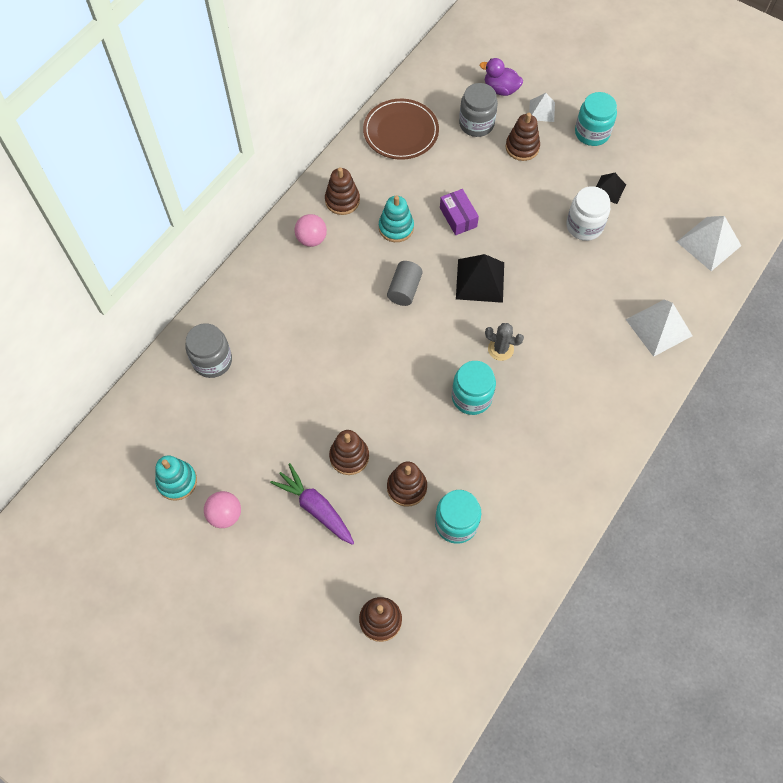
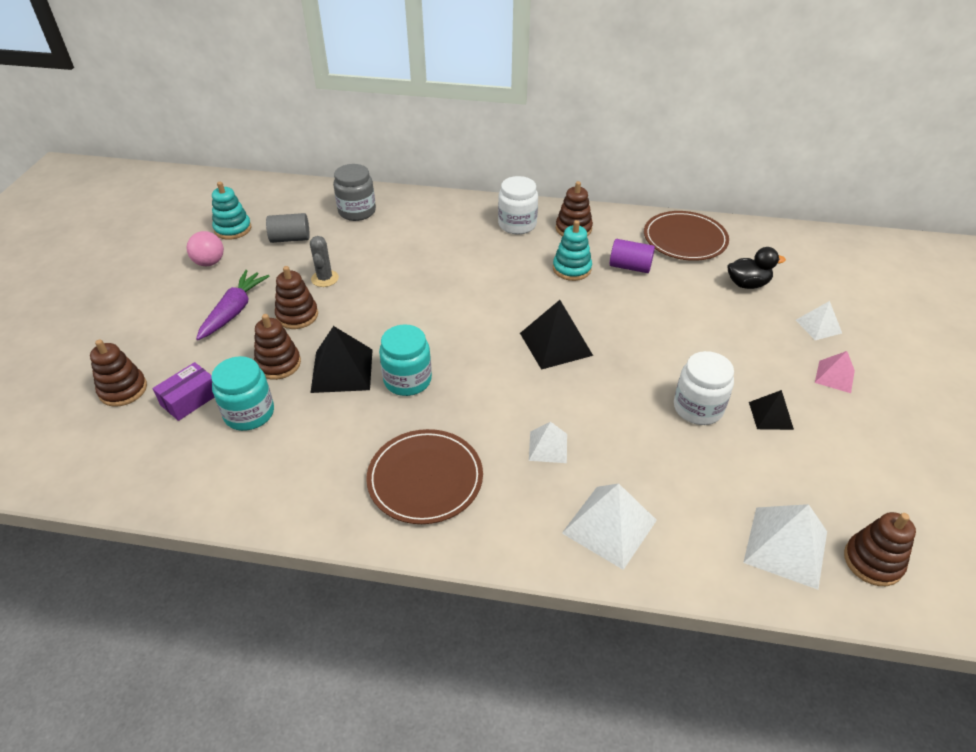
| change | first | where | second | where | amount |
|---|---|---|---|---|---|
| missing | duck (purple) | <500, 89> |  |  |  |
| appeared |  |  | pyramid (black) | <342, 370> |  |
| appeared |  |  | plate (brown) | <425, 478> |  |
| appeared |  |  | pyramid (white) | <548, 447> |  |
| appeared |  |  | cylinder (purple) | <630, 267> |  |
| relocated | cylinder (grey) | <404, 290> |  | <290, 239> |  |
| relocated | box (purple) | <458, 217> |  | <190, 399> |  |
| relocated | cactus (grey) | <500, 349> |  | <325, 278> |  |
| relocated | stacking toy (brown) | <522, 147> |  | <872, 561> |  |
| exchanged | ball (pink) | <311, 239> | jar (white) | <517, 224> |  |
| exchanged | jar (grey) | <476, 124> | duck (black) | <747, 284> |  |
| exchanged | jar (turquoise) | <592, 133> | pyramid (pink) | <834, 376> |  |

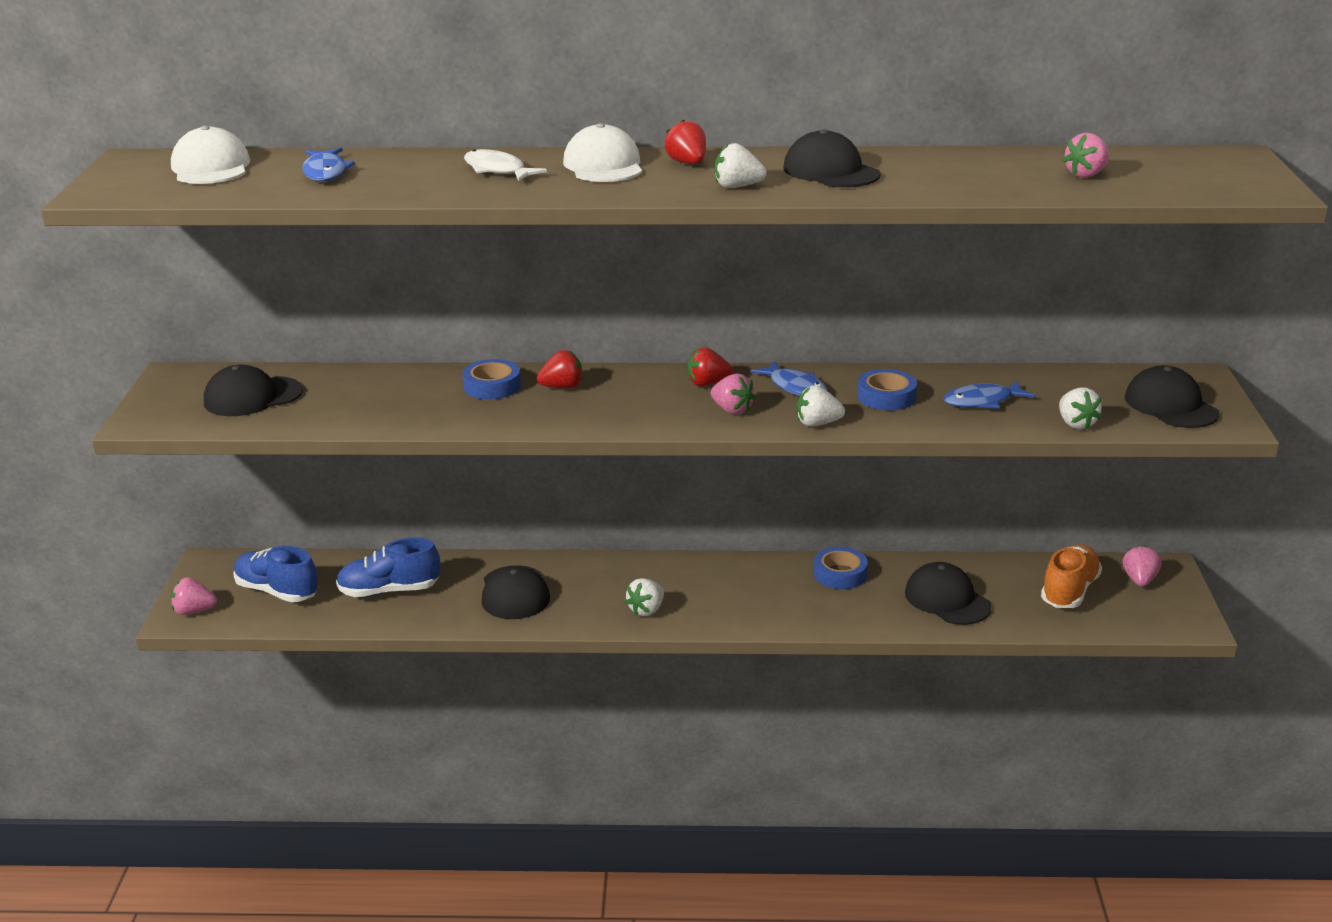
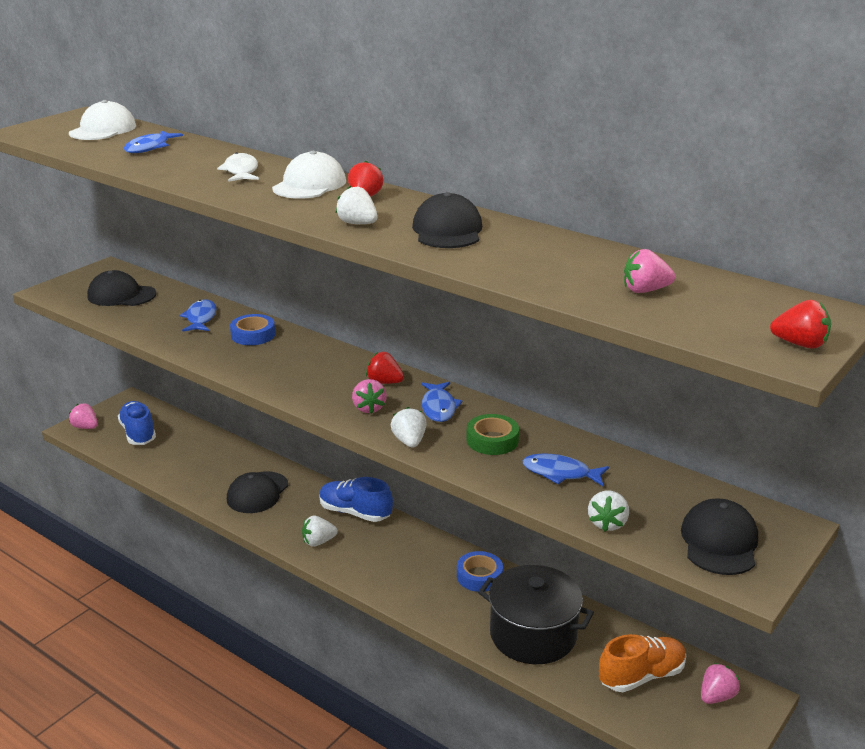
| change | first | where | second | where | amount |
|---|---|---|---|---|---|
| appeared |  |  | fish (blue) | <200, 318> |  |
| relocated | shoe (blue) | <389, 591> |  | <355, 512> |  |
| relocated | strawberry (red) | <562, 387> |  | <800, 344> |  |
| exchanged | cap (black) | <947, 599> | pot (black) | <533, 634> |  |
| colour | tape (blue) | <886, 397> | tape (green) | <492, 440> |  |
| spun | strawberry (white) | <817, 423> |  | <409, 441> | 45 degrees clockwise |

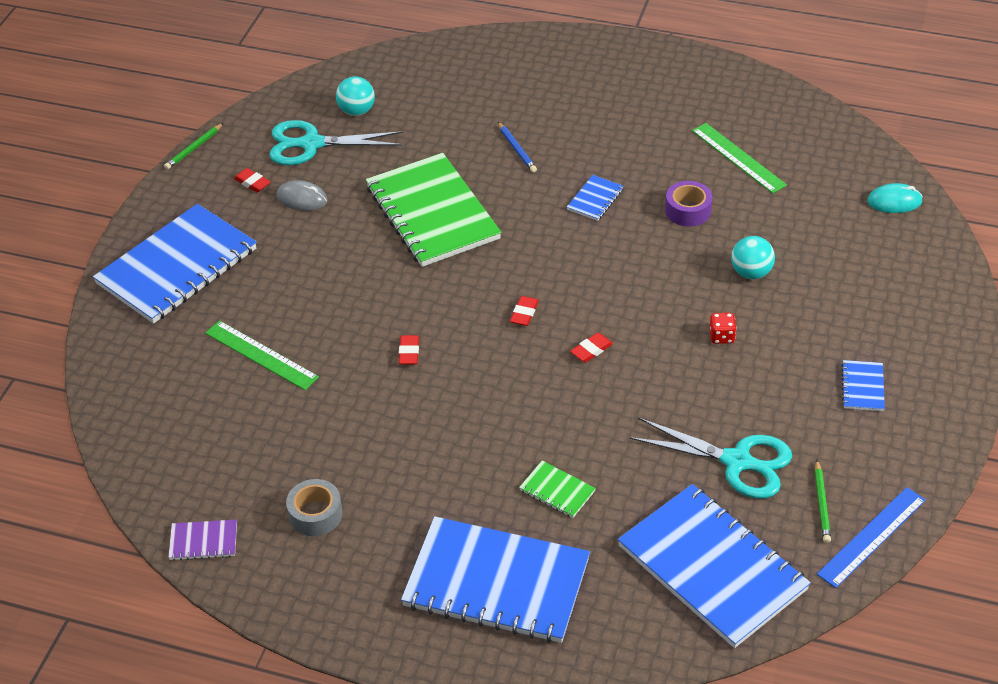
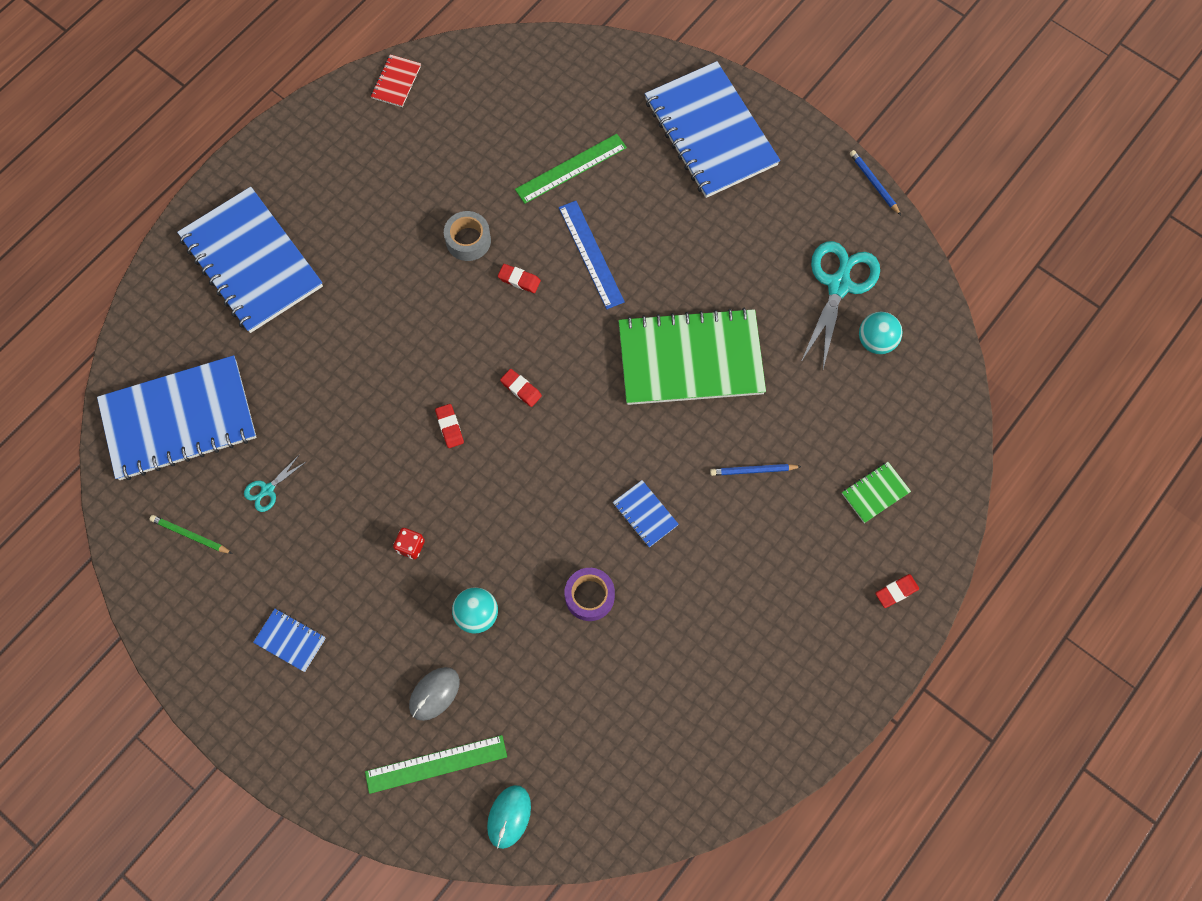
| change | first | where | second | where | amount |
|---|---|---|---|---|---|
| relocated | eraser (red) | <252, 183> |  | <896, 591> |  |
| relocated | mouse (grey) | <302, 199> |  | <434, 693> |  |
| relocated | tape (grey) | <315, 514> |  | <468, 240> |  |
| relocated | notebook (green) | <557, 491> |  | <875, 493> |  |
| relocated | ruler (green) | <738, 157> |  | <436, 764> |  |
| relocated | ruler (blue) | <871, 536> |  | <591, 254> |  |
| colour | pencil (green) | <193, 148> | pencil (blue) | <874, 183> |  |
| colour | notebook (purple) | <203, 541> | notebook (red) | <396, 82> |  |
| spun | notebook (blue) | <496, 583> |  | <252, 262> | 75 degrees counterclockwise |
| size | scissors (turquoise) | <737, 462> |  | <267, 490> | x0.47 |

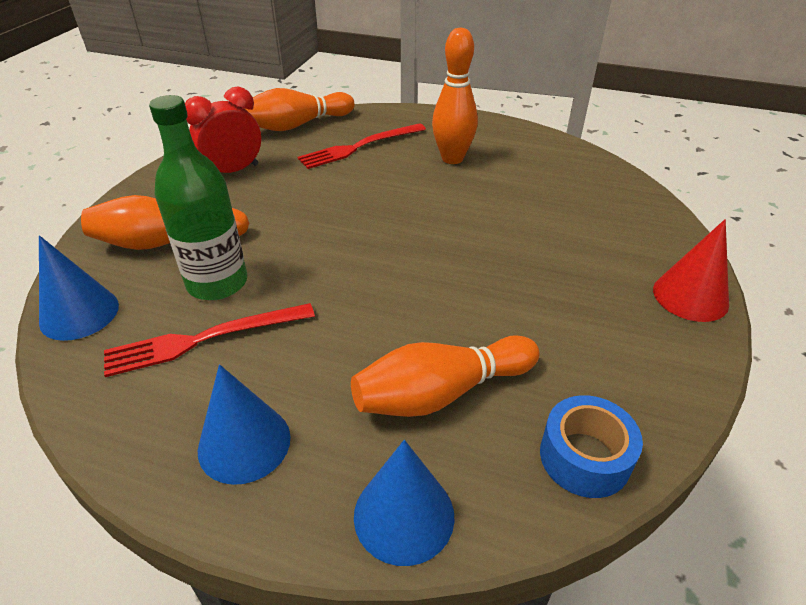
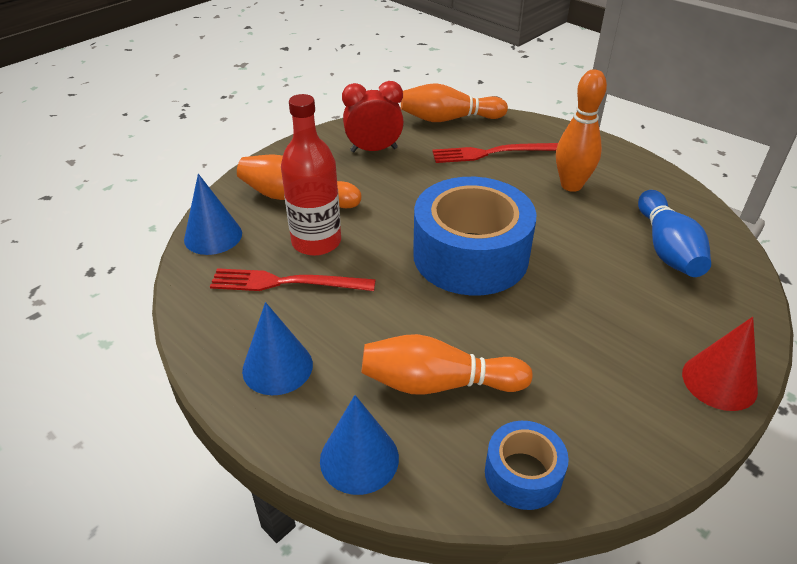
| change | first | where | second | where | amount |
|---|---|---|---|---|---|
| appeared |  |  | tape (blue) | <470, 255> |  |
| appeared |  |  | bowling pin (blue) | <667, 248> |  |
| colour | bottle (green) | <217, 283> | bottle (red) | <316, 242> |  |

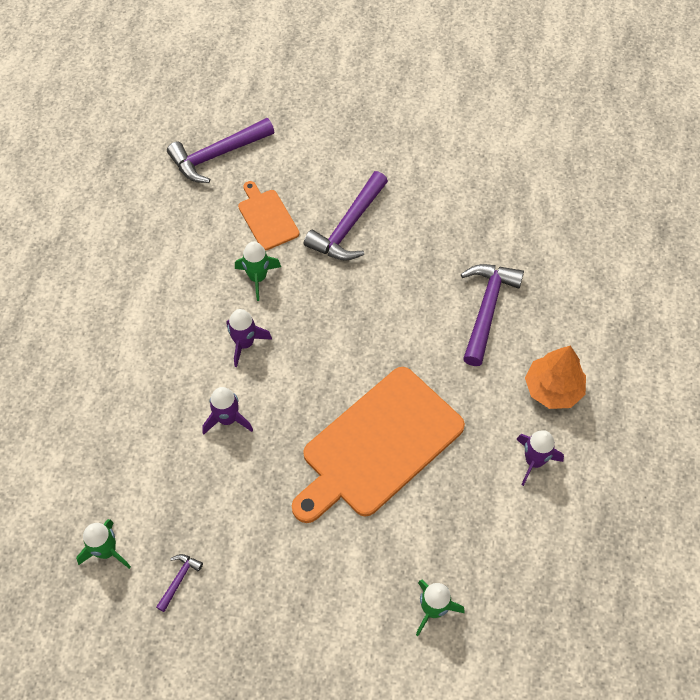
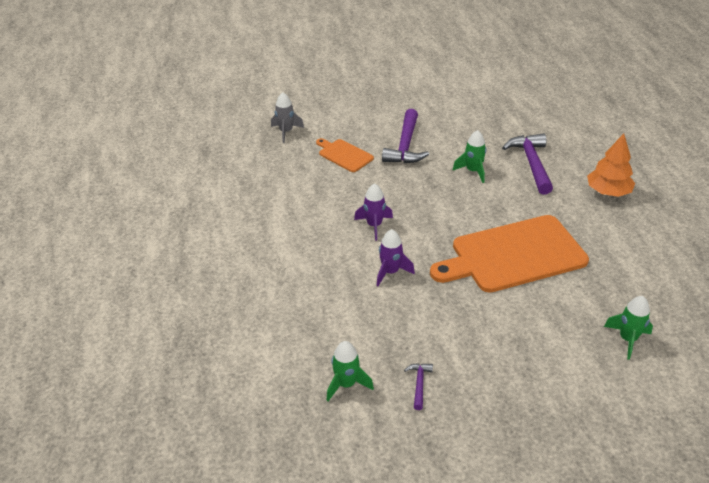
| change | first | where | second | where | amount |
|---|---|---|---|---|---|
| missing | rocket (purple) | <534, 461> |  |  |  |
| relocated | rocket (green) | <258, 278> |  | <473, 171> |  |
| exchanged | hammer (purple) | <217, 155> | rocket (grey) | <286, 132> |  |
| spun | cutting board (orange) | <378, 445> |  | <513, 255> | 45 degrees clockwise |

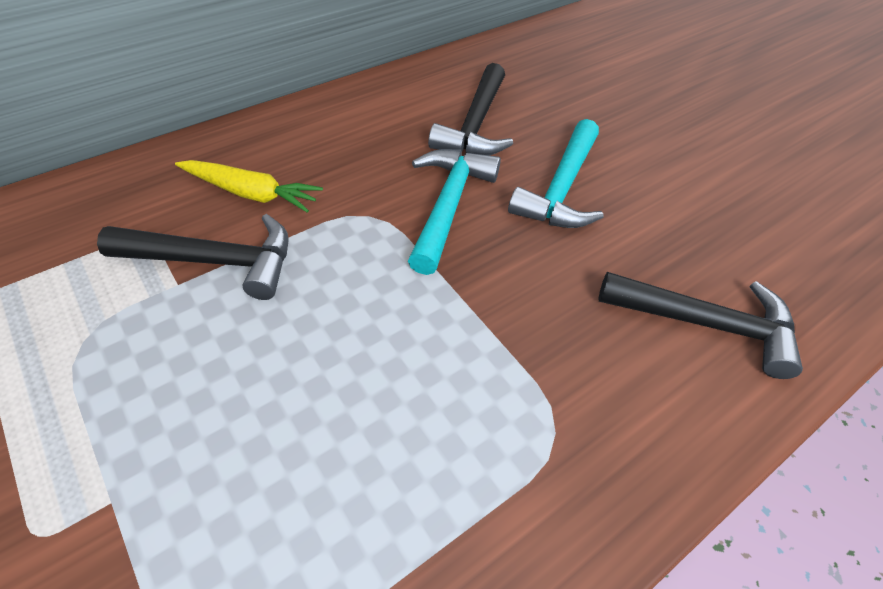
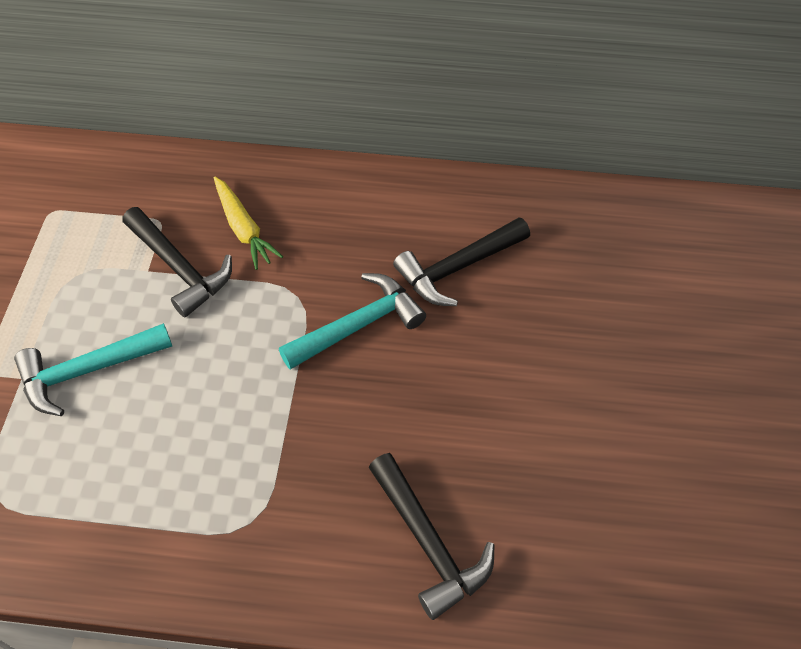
| change | first | where | second | where | amount |
|---|---|---|---|---|---|
| relocated | hammer (turquoise) | <561, 189> |  | <87, 371> |  |

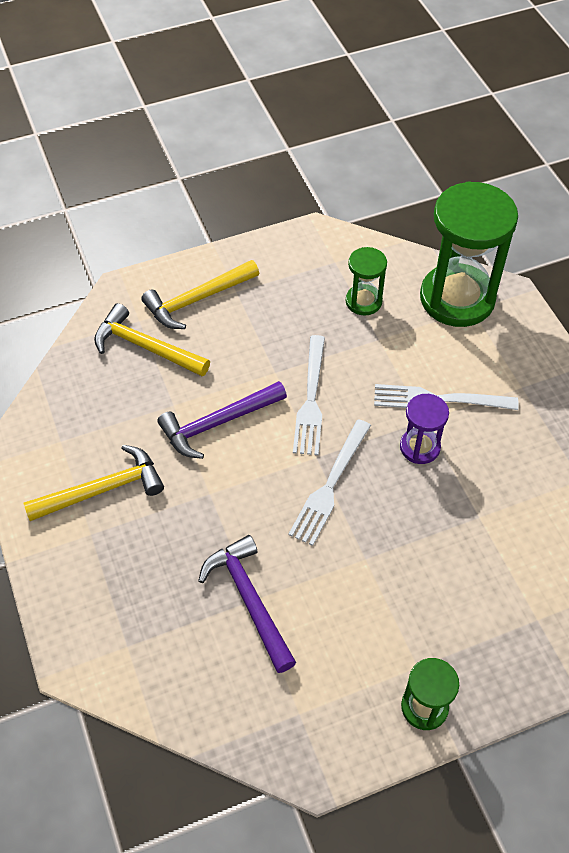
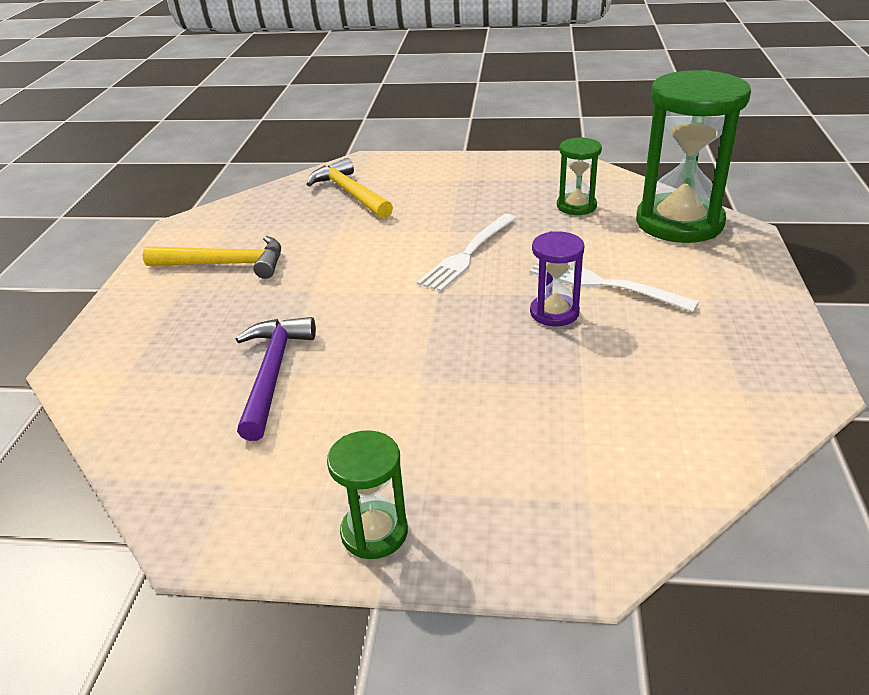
| change | first | where | second | where | amount |
|---|---|---|---|---|---|
| missing | hammer (yellow) | <197, 300> |  |  |  |
| missing | hammer (purple) | <217, 423> |  |  |  |
| missing | fork (white) | <330, 486> |  |  |  |

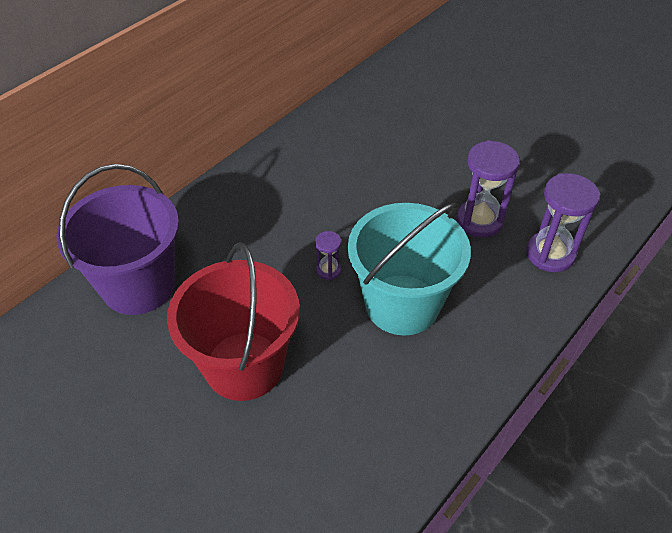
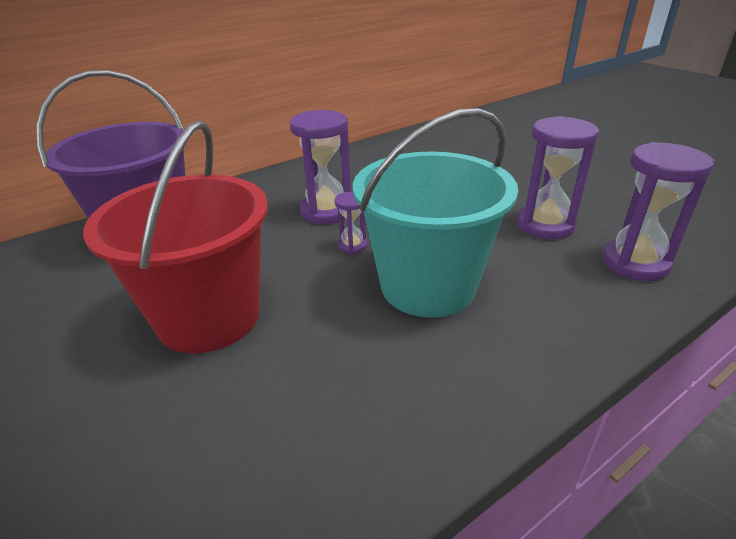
| change | first | where | second | where | amount |
|---|---|---|---|---|---|
| appeared |  |  | hourglass (purple) | <326, 211> |  |

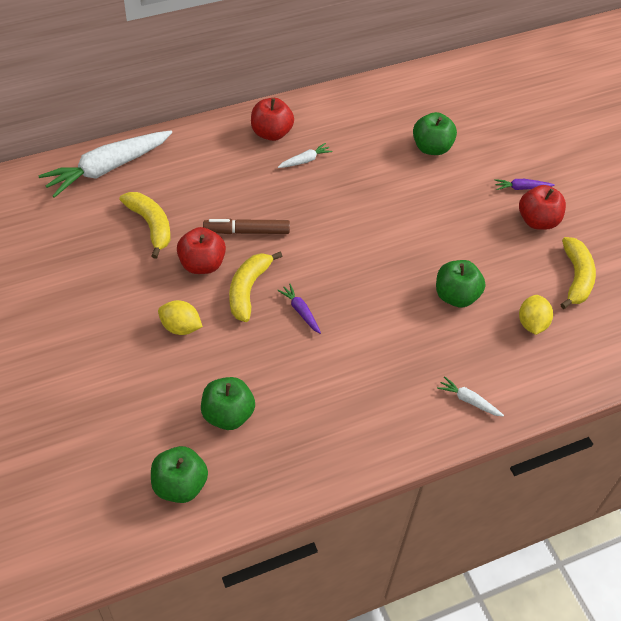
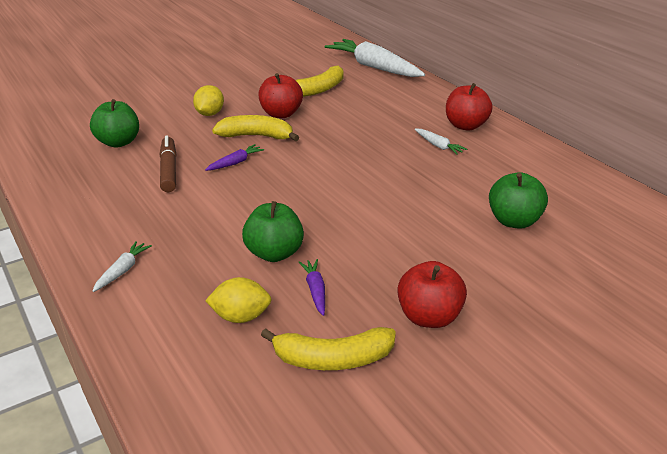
| change | first | where | second | where | amount |
|---|---|---|---|---|---|
| missing | apple (green) | <180, 485> |  |  |  |
| relocated | marker (brown) | <246, 231> |  | <169, 170> |  |
| relocated | carrot (purple) | <521, 188> |  | <315, 290> |  |

